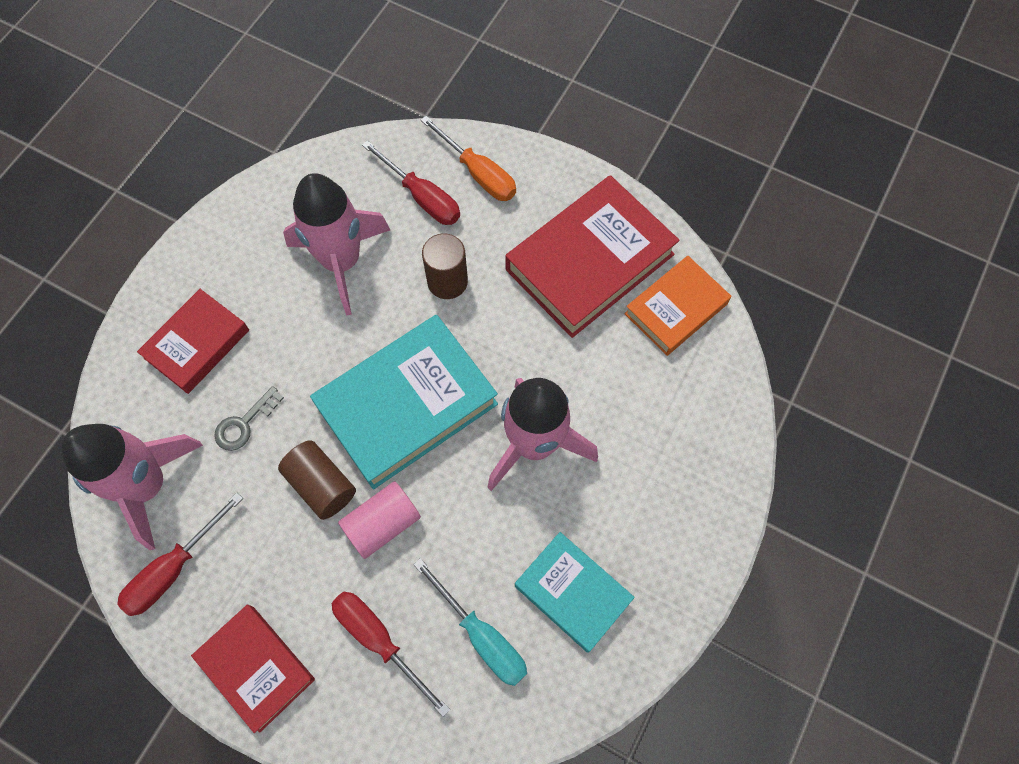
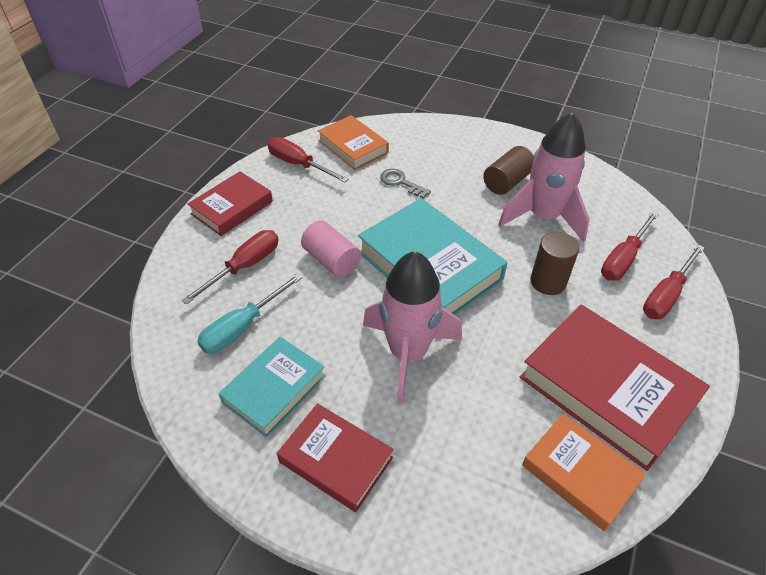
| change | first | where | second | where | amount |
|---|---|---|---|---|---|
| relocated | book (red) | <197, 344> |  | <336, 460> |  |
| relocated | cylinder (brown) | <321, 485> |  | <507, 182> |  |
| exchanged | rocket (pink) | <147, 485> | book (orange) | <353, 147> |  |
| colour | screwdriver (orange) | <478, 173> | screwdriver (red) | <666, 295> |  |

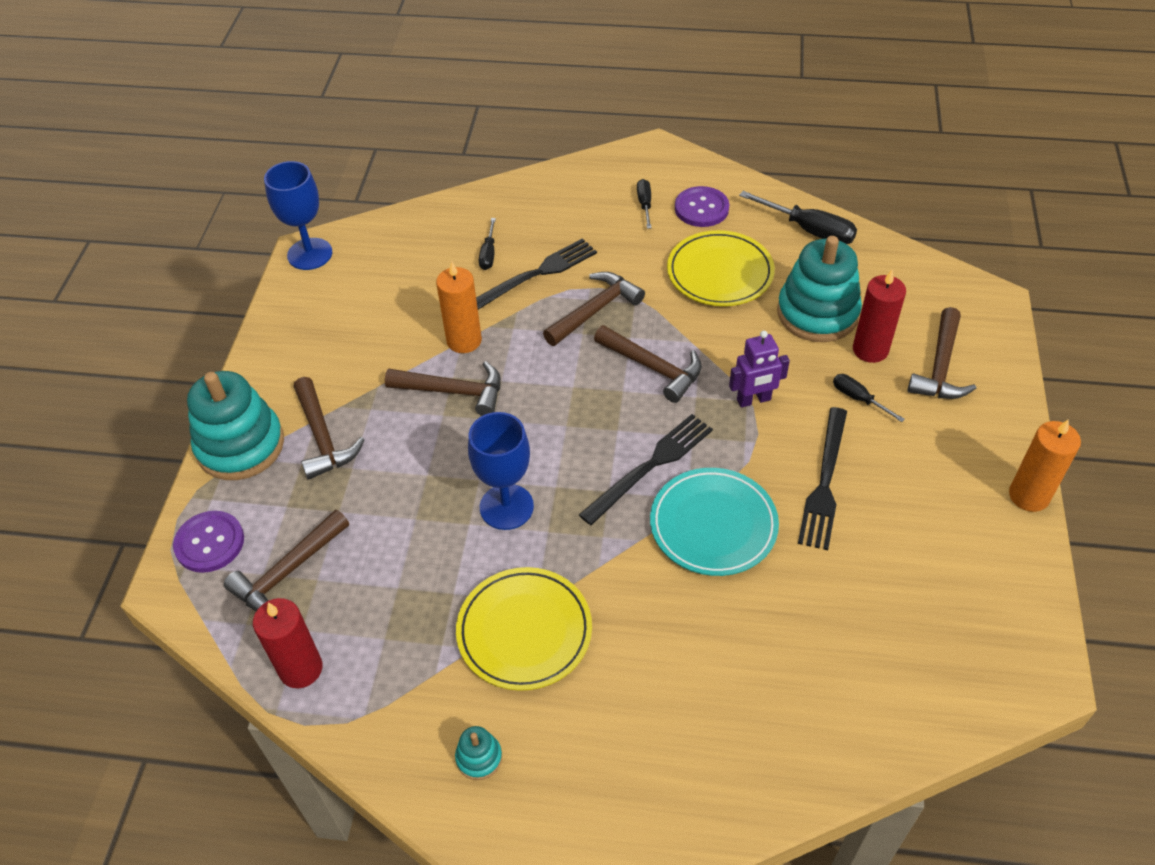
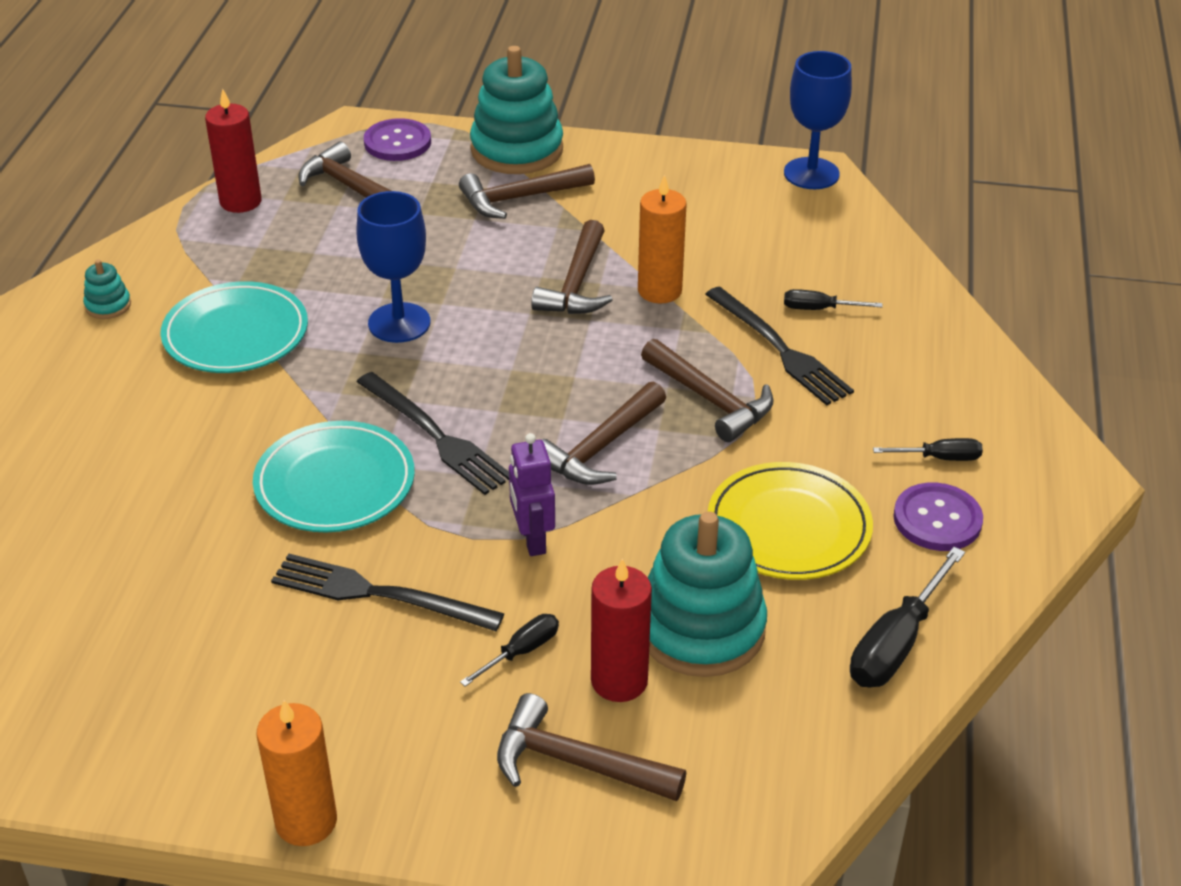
| change | first | where | second | where | amount |
|---|---|---|---|---|---|
| colour | plate (yellow) | <524, 631> | plate (turquoise) | <236, 334> |  |

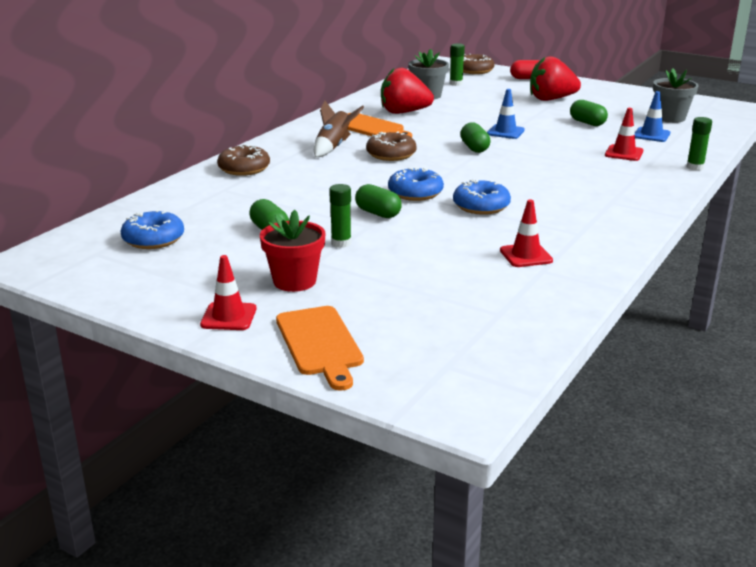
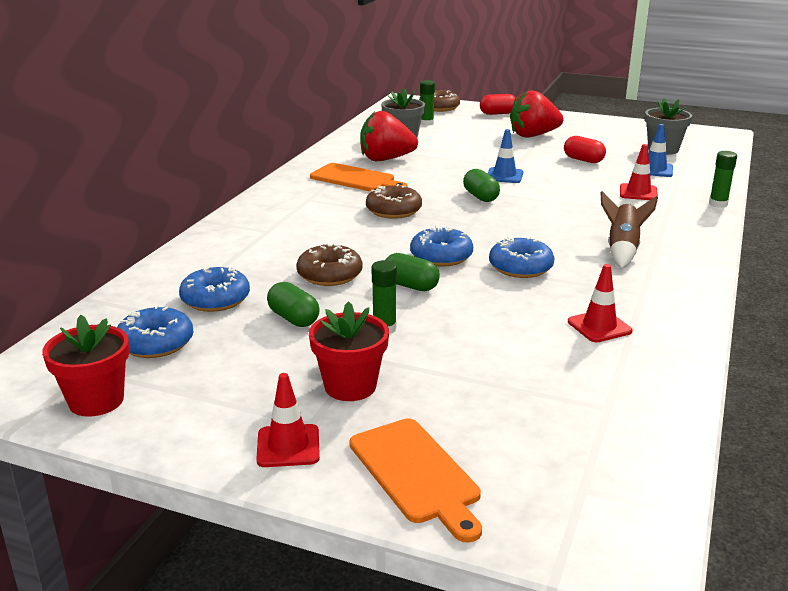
| change | first | where | second | where | amount |
|---|---|---|---|---|---|
| appeared |  |  | flower pot (red) | <96, 401> |  |
| appeared |  |  | donut (blue) | <215, 299> |  |
| relocated | donut (brown) | <244, 169> |  | <329, 275> |  |
| relocated | rocket (brown) | <334, 147> |  | <622, 250> |  |
| colour | capsule (green) | <587, 123> | capsule (red) | <583, 160> |  |

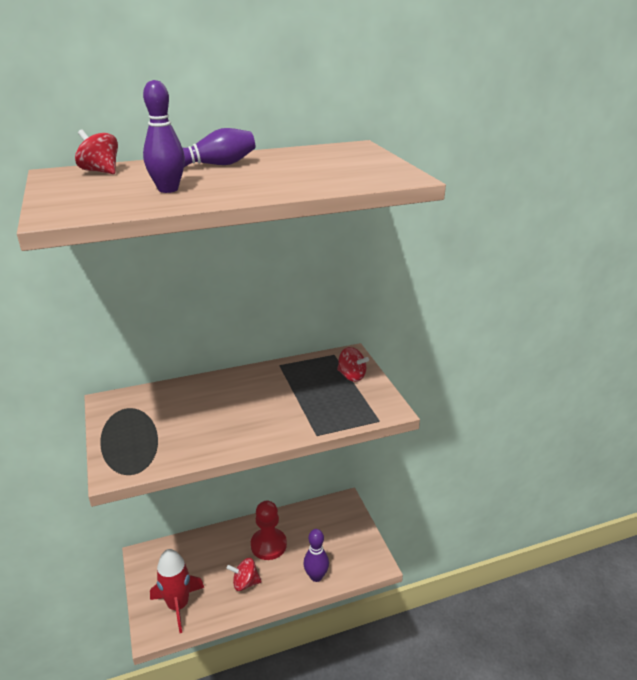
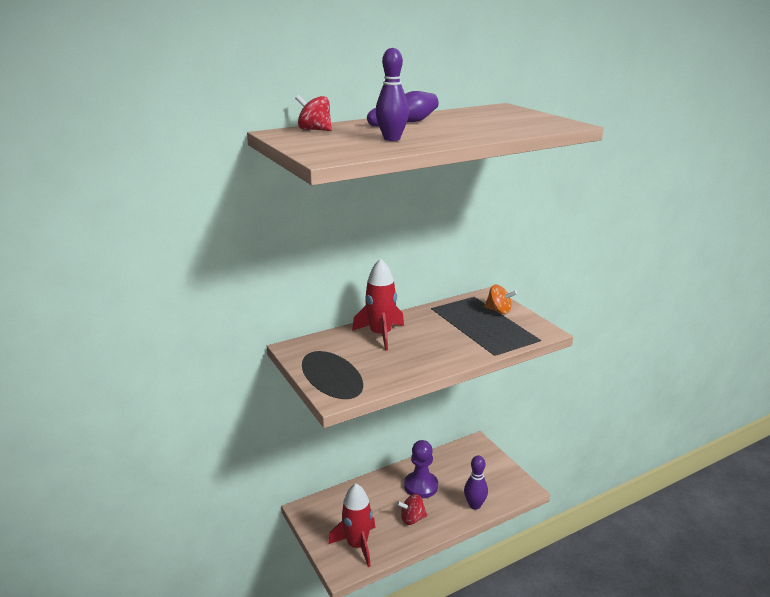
| change | first | where | second | where | amount |
|---|---|---|---|---|---|
| appeared |  |  | rocket (red) | <380, 335> |  |
| colour | pawn (red) | <268, 545> | pawn (purple) | <421, 486> |  |
| colour | spinning top (red) | <351, 376> | spinning top (orange) | <499, 311> |  |

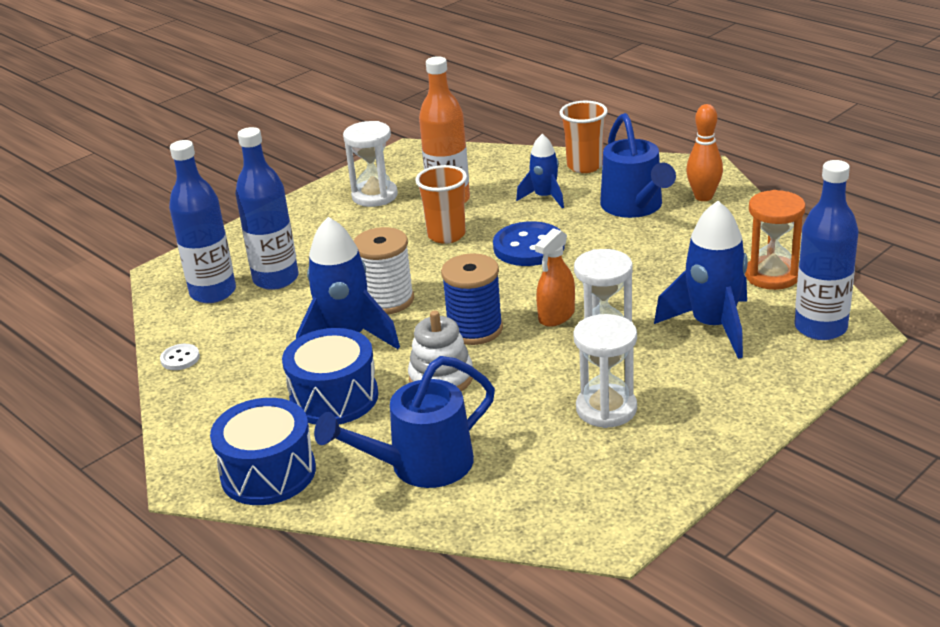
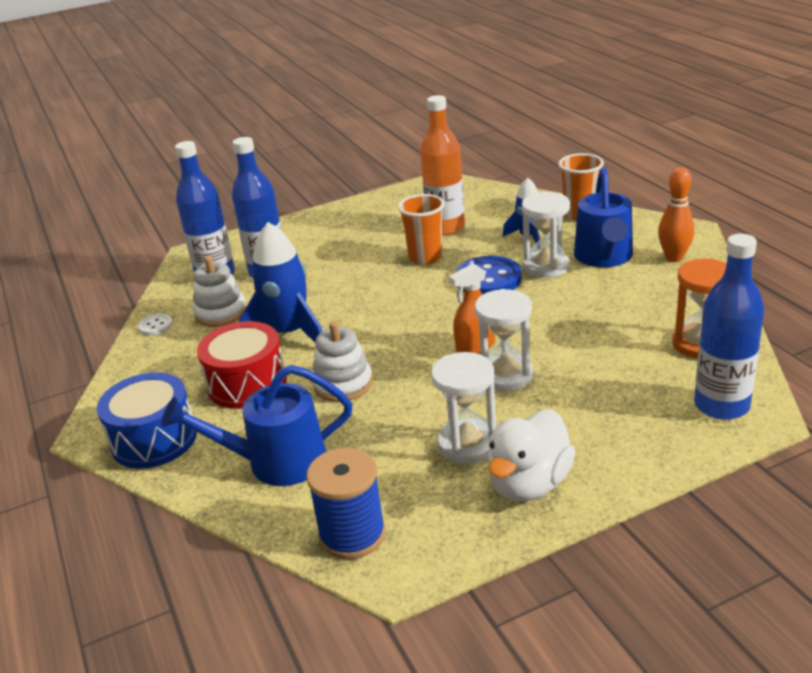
| change | first | where | second | where | amount |
|---|---|---|---|---|---|
| missing | spool (white) | <387, 300> |  |  |  |
| missing | rocket (blue) | <712, 326> |  |  |  |
| appeared |  |  | stacking toy (white) | <221, 313> |  |
| appeared |  |  | duck (white) | <529, 484> |  |
| relocated | hourglass (white) | <374, 196> |  | <546, 266> |  |
| relocated | spool (blue) | <475, 329> |  | <352, 535> |  |
| colour | drum (blue) | <334, 397> | drum (red) | <247, 383> |  |

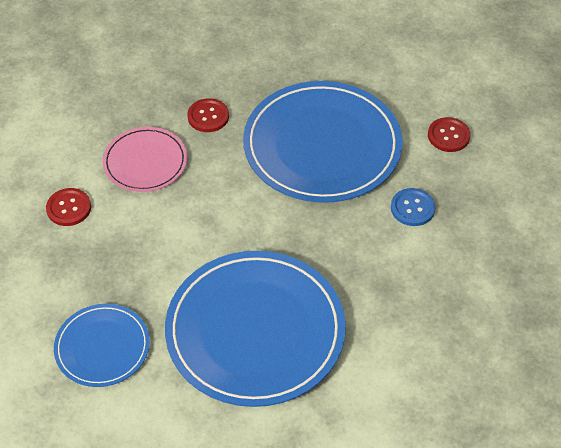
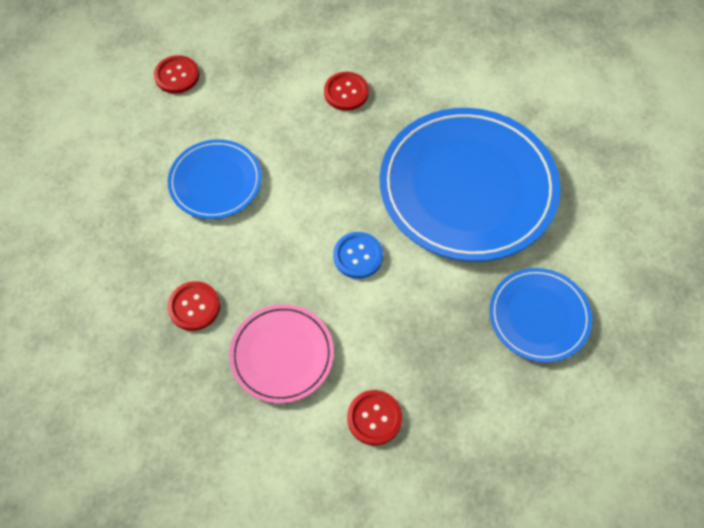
| change | first | where | second | where | amount |
|---|---|---|---|---|---|
| appeared |  |  | button (red) | <346, 92> |  |
| relocated | button (blue) | <412, 208> |  | <358, 256> |  |
| size | plate (blue) | <322, 146> |  | <215, 181> | x0.53 |

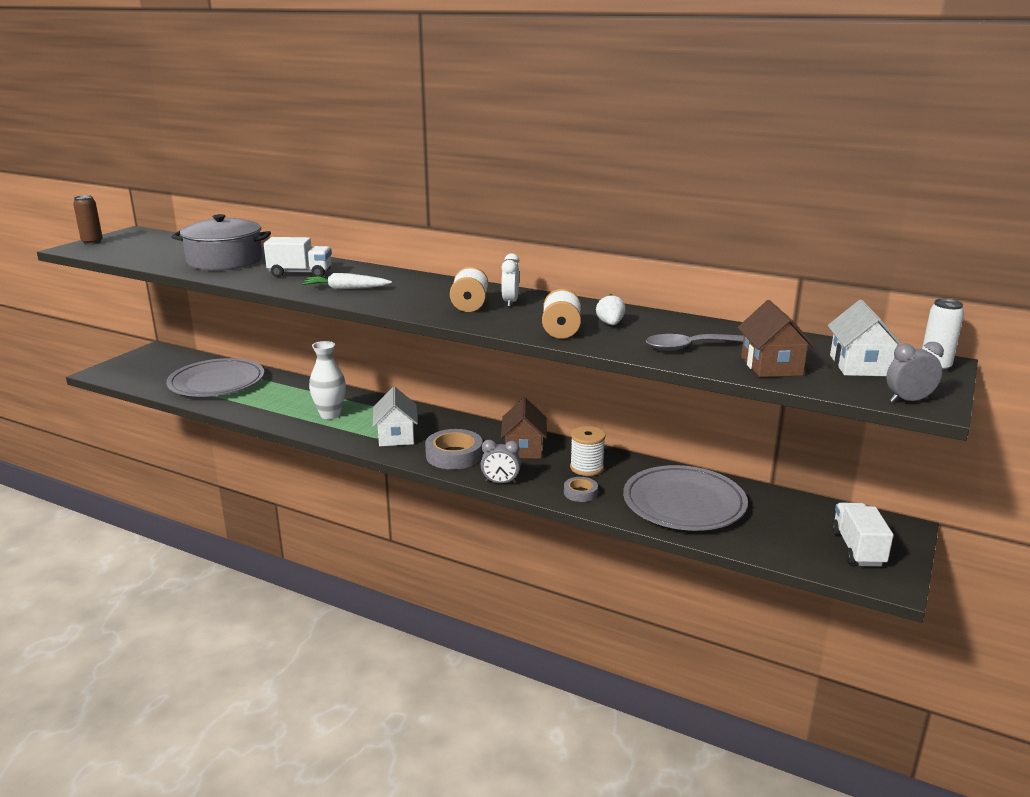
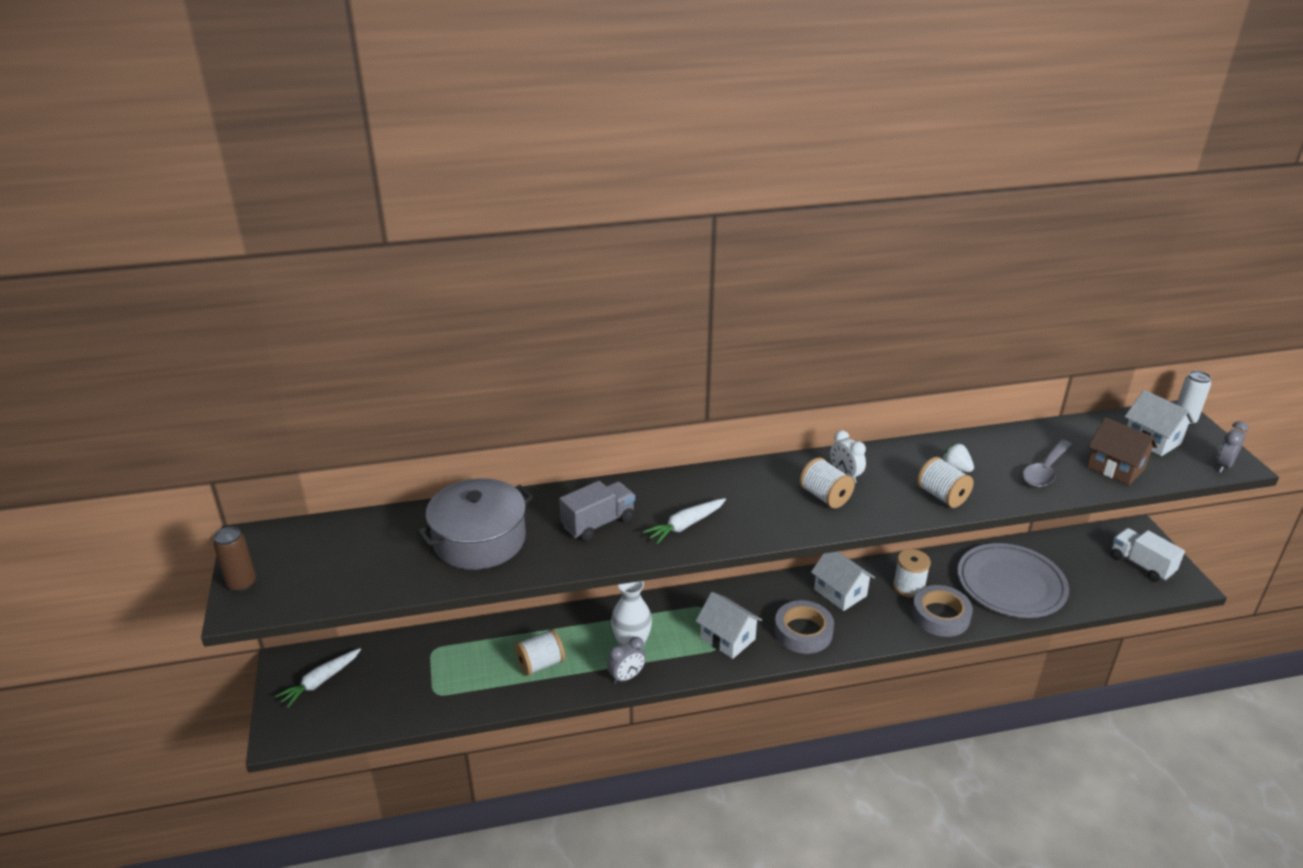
| change | first | where | second | where | amount |
|---|---|---|---|---|---|
| missing | plate (grey) | <217, 383> |  |  |  |
| appeared |  |  | carrot (white) | <320, 682> |  |
| appeared |  |  | spool (white) | <540, 664> |  |
| relocated | clock (grey) | <500, 482> |  | <627, 677> |  |
| colour | truck (white) | <300, 273> | truck (grey) | <598, 523> |  |
| colour | house (brown) | <524, 449> | house (white) | <840, 592> |  |
| size | tape (grey) | <580, 493> |  | <940, 615> | x1.82 |

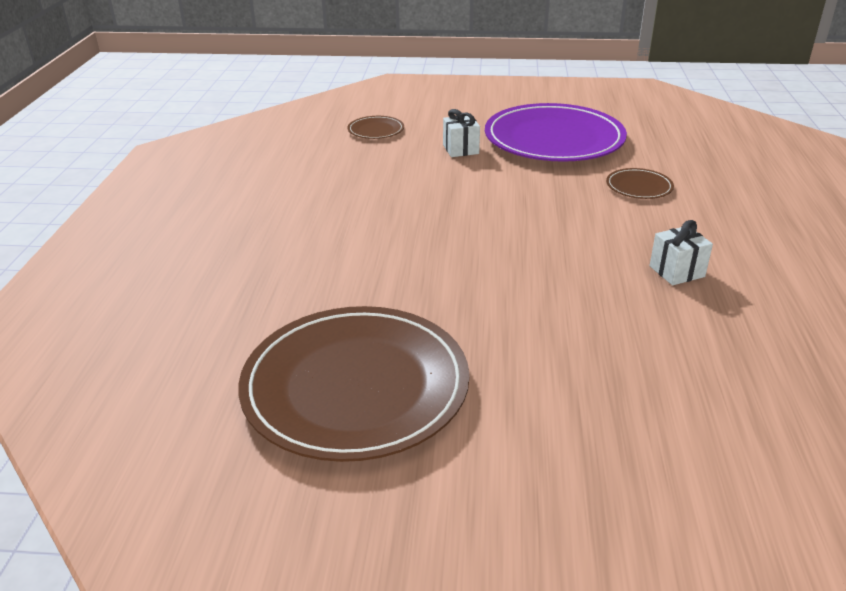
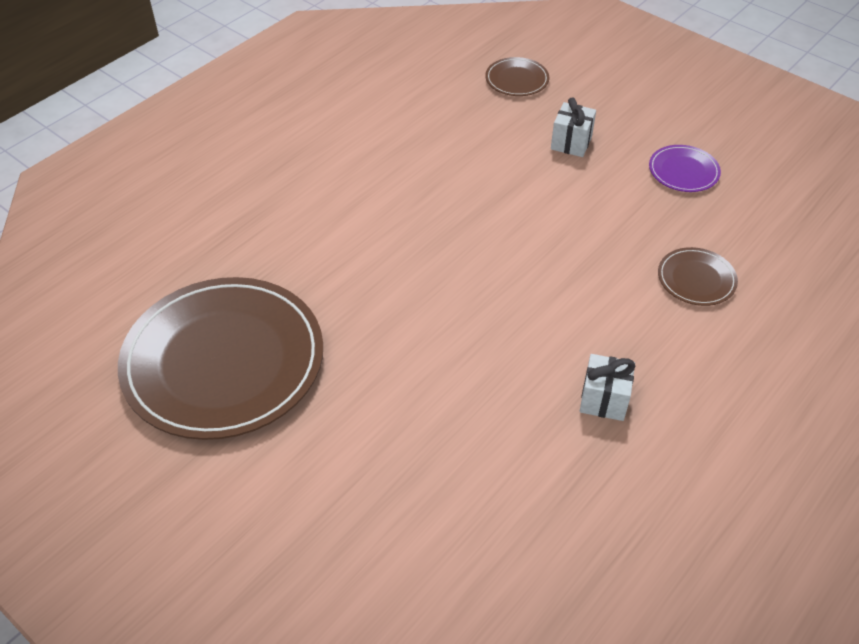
| change | first | where | second | where | amount |
|---|---|---|---|---|---|
| size | plate (purple) | <554, 139> |  | <683, 171> | x0.42 |

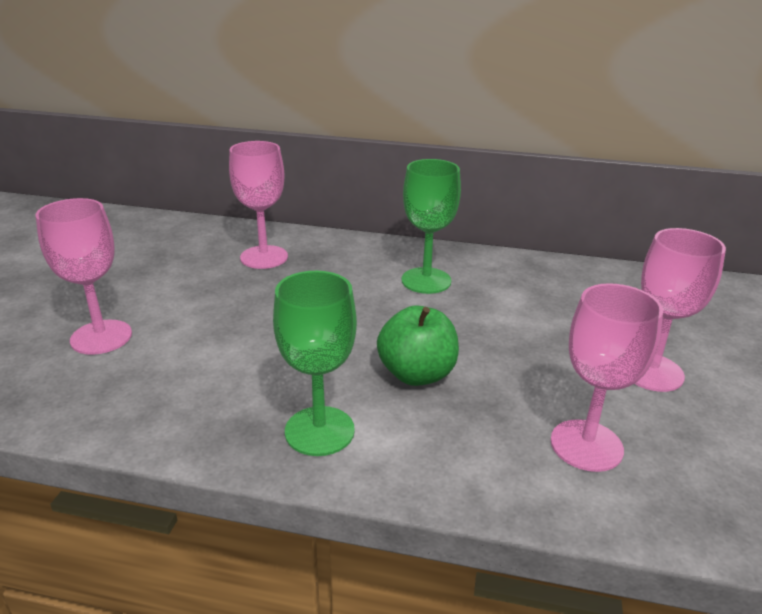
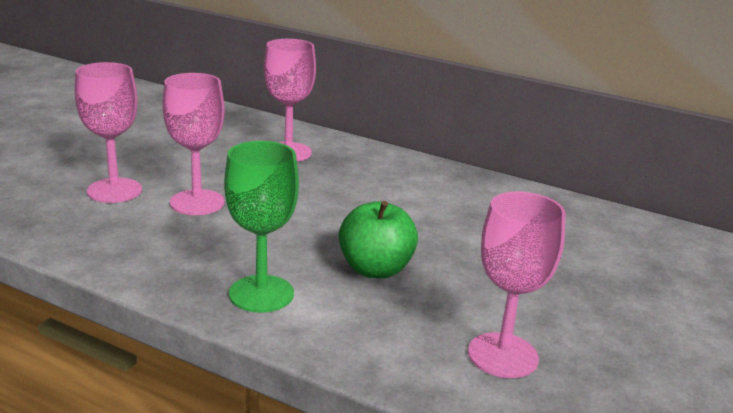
| change | first | where | second | where | amount |
|---|---|---|---|---|---|
| missing | goblet (green) | <426, 280> |  |  |  |
| relocated | goblet (pink) | <651, 372> |  | <197, 202> |  |

